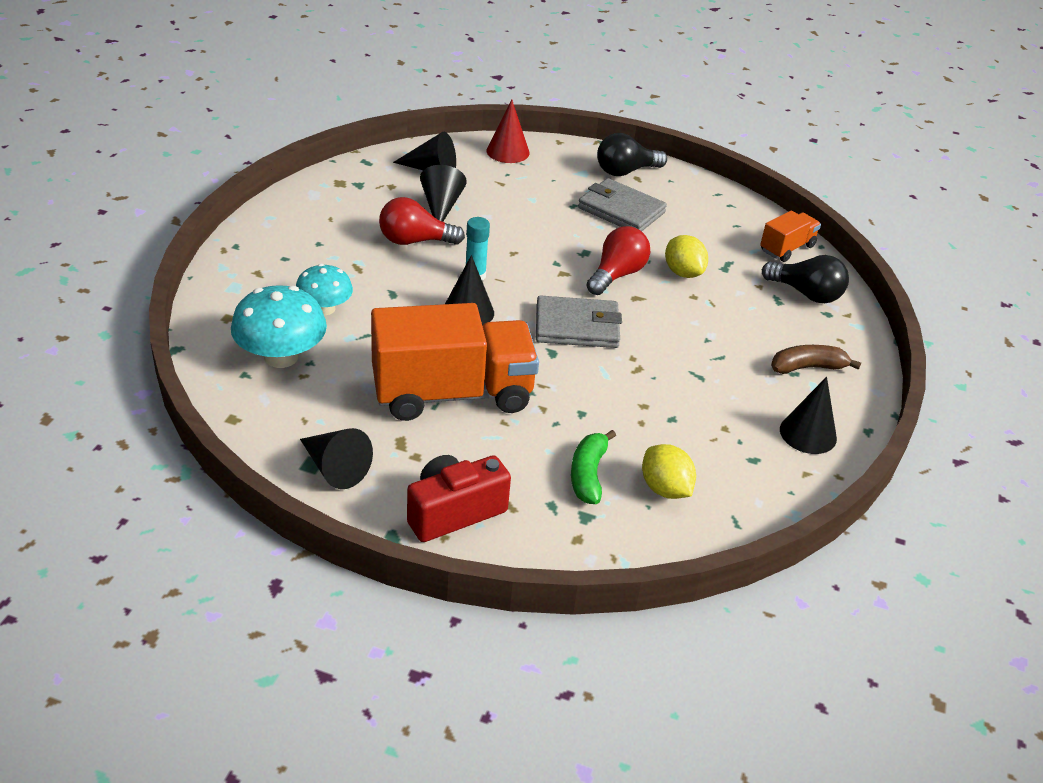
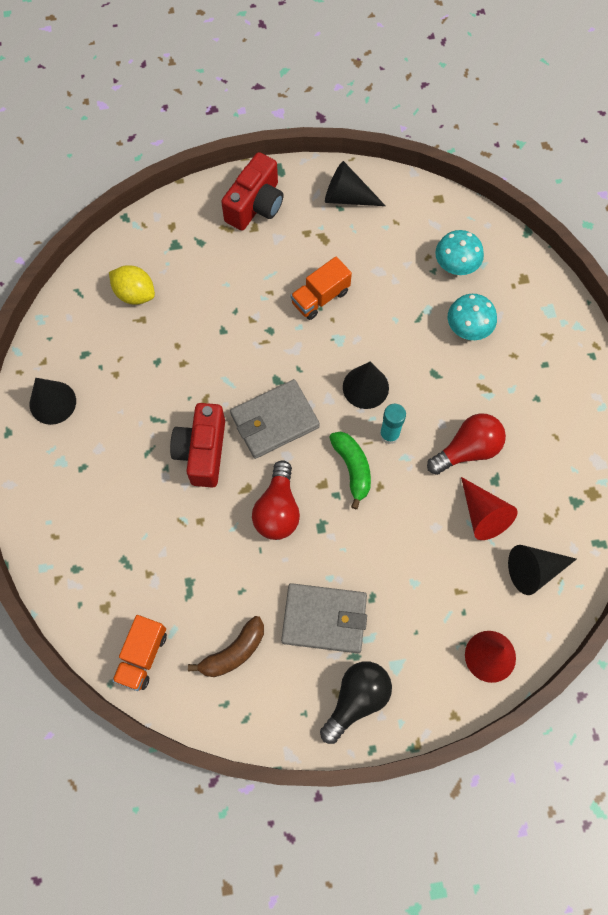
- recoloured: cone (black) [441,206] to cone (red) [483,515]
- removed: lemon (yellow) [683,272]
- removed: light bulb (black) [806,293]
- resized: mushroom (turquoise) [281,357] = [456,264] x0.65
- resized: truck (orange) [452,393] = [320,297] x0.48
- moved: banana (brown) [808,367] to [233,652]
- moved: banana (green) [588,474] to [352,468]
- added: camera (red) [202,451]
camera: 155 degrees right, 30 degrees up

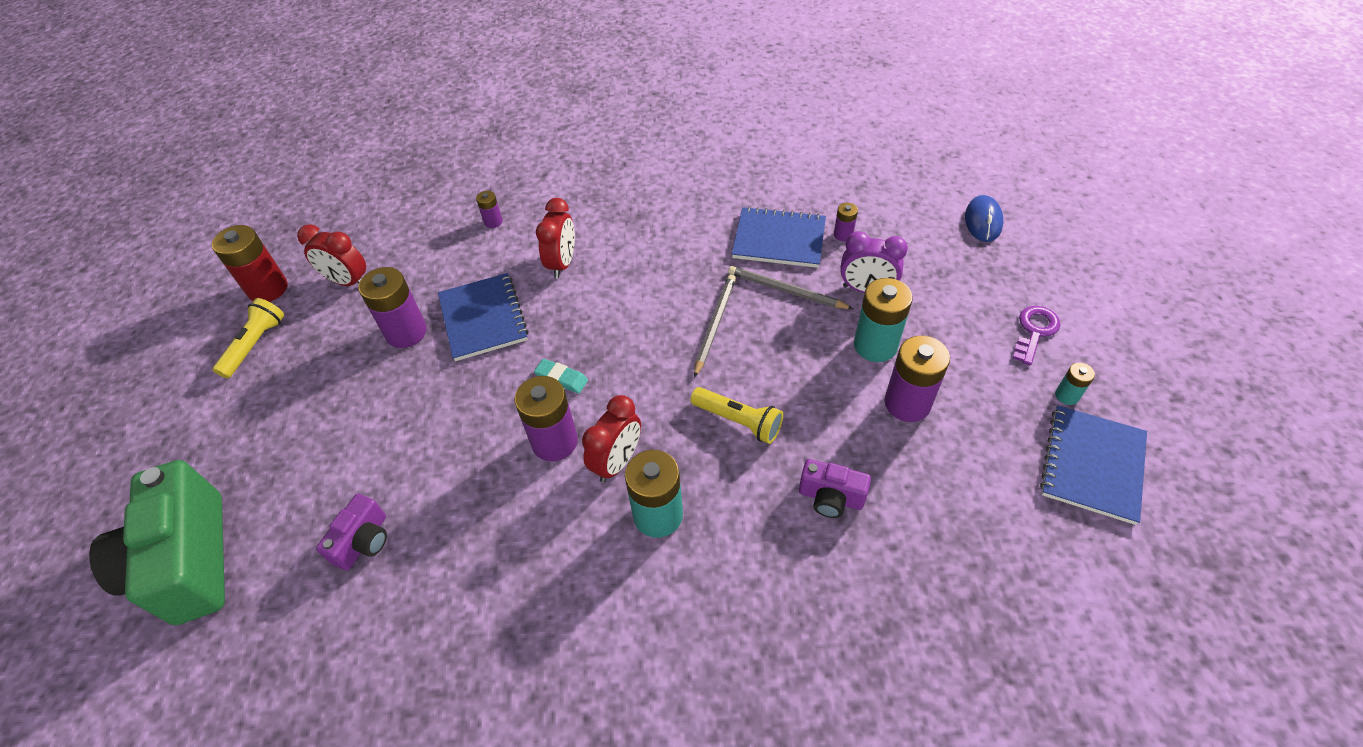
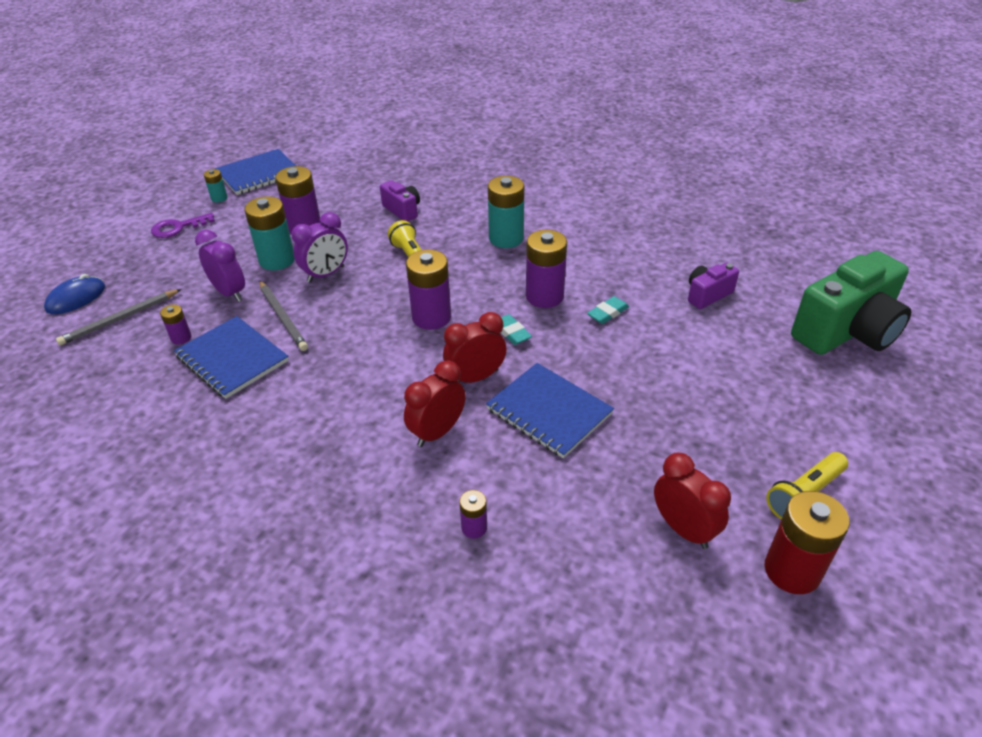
- moved: battery (purple) [406,332] to [431,317]
- turned: notebook (blue) [483,318] = [549,411] 60 degrees counterclockwise
- moved: pencil (grey) [714,325] to [120,319]
- moved: clock (red) [617,462] to [475,377]
- turned: camera (green) [188,561] = [847,331] 45 degrees clockwise
- added: clock (purple) [326,274]
- added: eraser (turquoise) [607,313]
camera: 150 degrees left, 10 degrees down

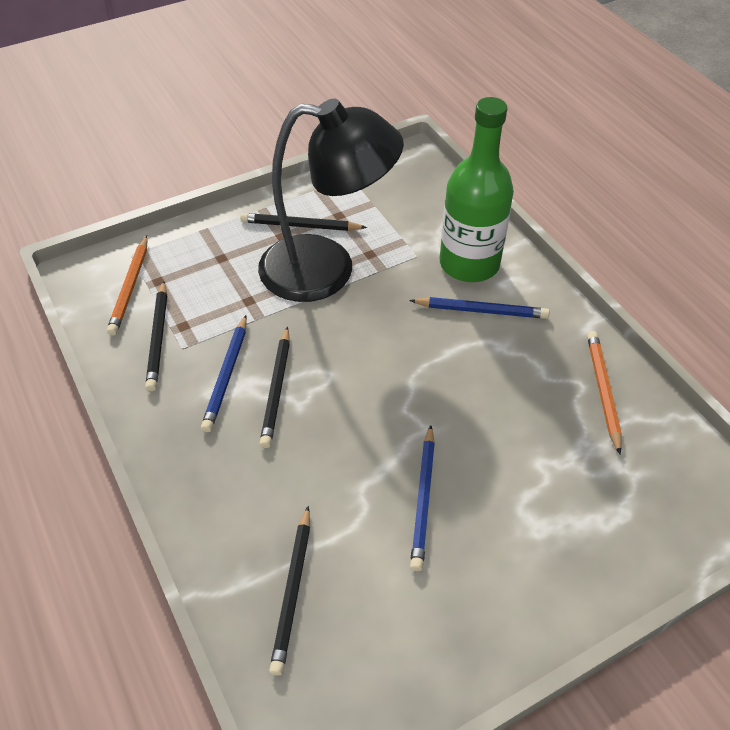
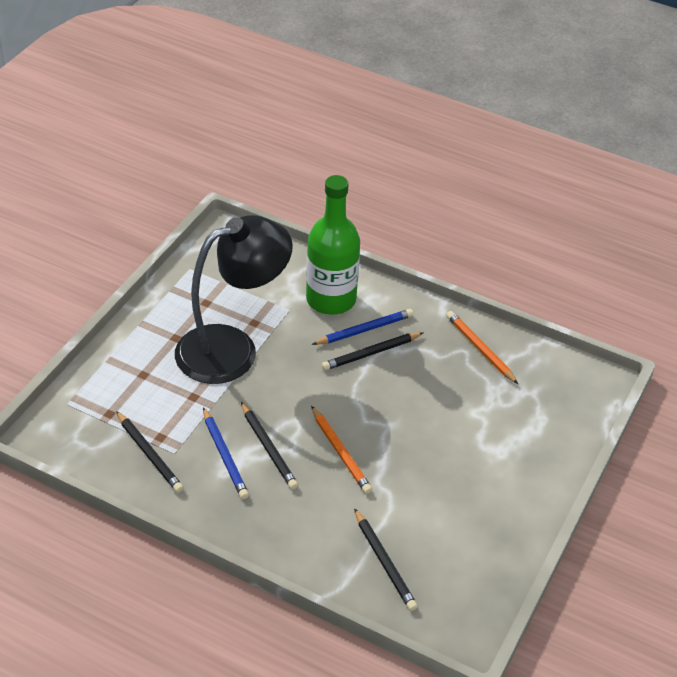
- moved: pencil (black) [300,226] to [371,353]
- moved: pencil (orange) [130,288] to [341,452]
- removed: pencil (blue) [423,499]
camera: 35 degrees left, 5 degrees down

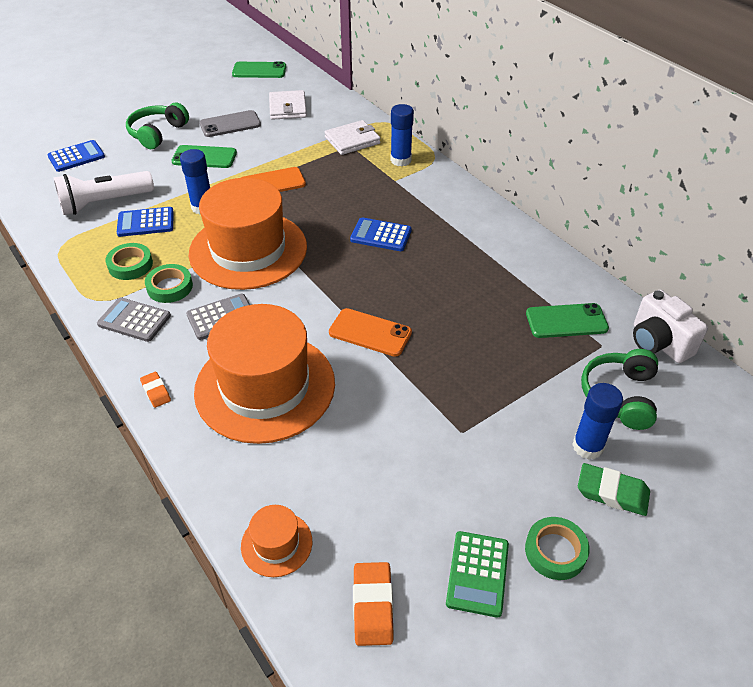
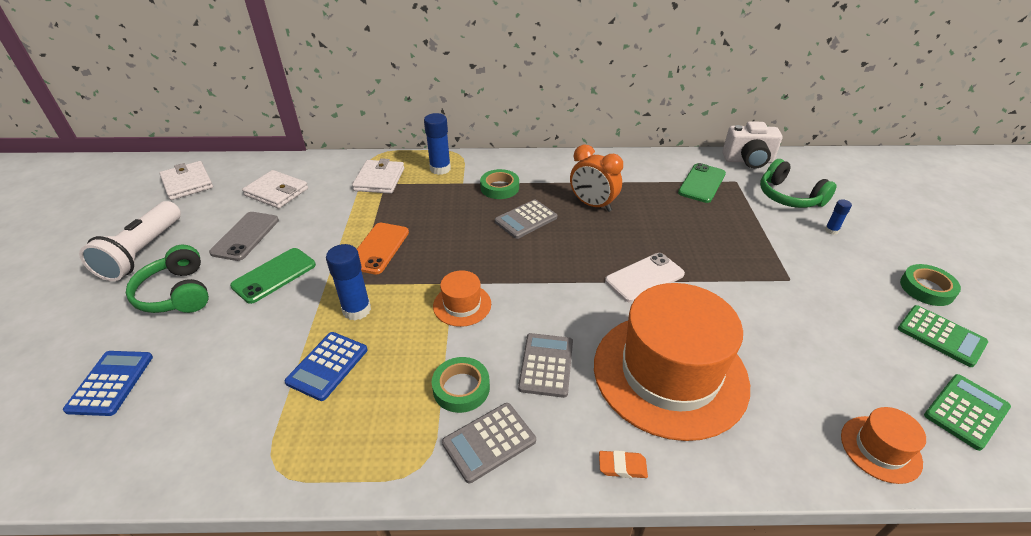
- replaced: phone (green) [259,71] to wallet (white) [187,183]
- moved: flashlight (white) [104,203] to [142,252]
- resized: hat (orange) [248,250] = [462,305] x0.43
- recoloured: calculator (blue) [381,235] to calculator (grey) [526,219]
- moved: tape (green) [130,265] to [499,188]
- recoloured: phone (orange) [370,333] to phone (white) [644,278]
- resized: glue stick (blue) [587,446] = [831,230] x0.53
- removed: eraser (green) [612,492]
- replaced: eraser (orange) [373,606] to calculator (green) [966,411]
- added: clock (orange) [592,205]
camera: 55 degrees left, 5 degrees down

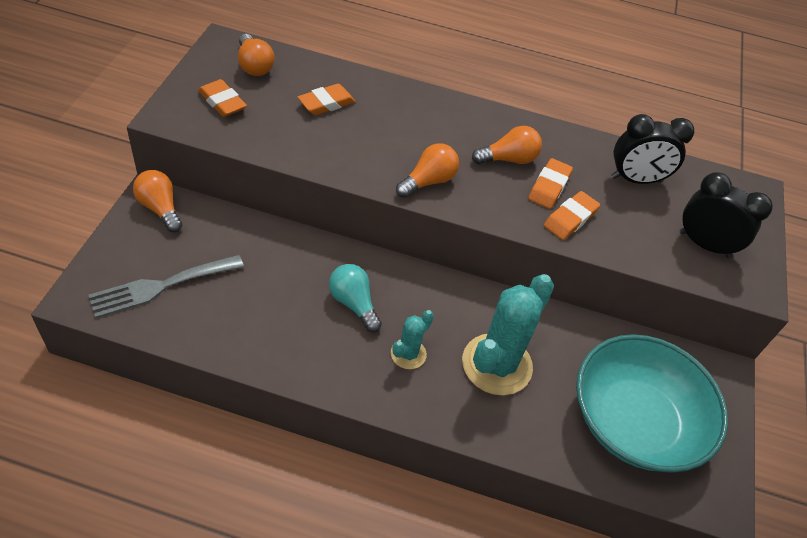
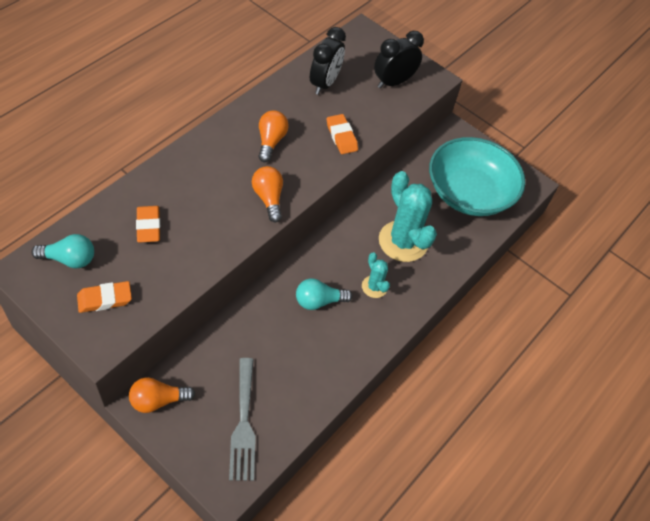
- recoloured: light bulb (orange) [254,66] to light bulb (turquoise) [69,259]
- removed: eraser (orange) [549,187]
camera: 65 degrees left, 5 degrees up

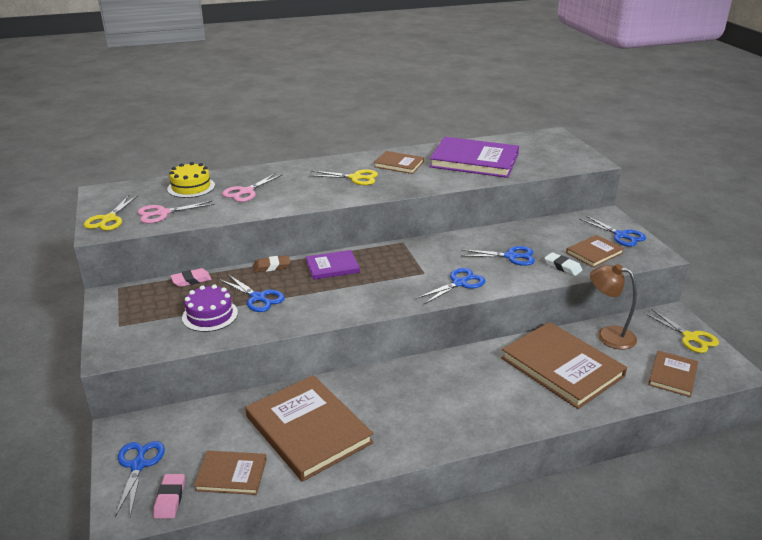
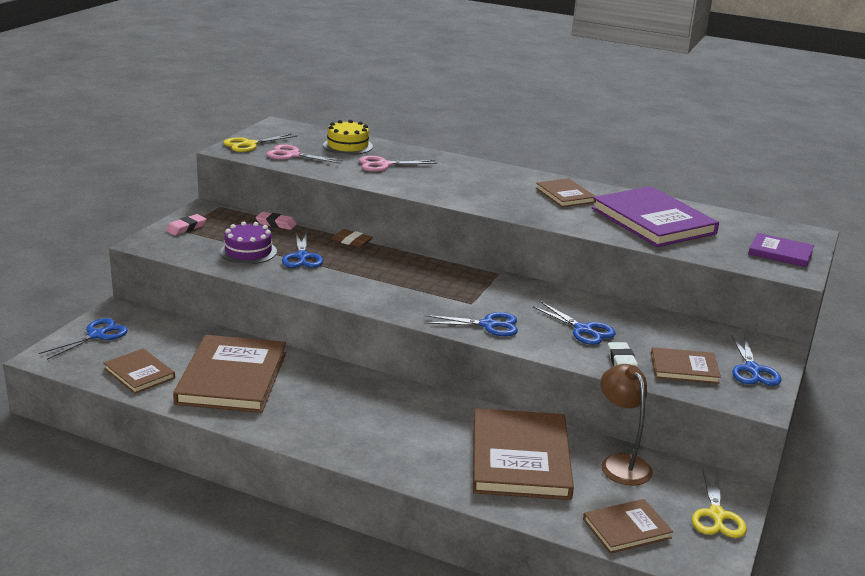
- removed: scissors (yellow) [355,178]
- moved: book (purple) [332,267] to [780,253]
- moved: eraser (pink) [170,498] to [186,228]
camera: 40 degrees right, 5 degrees down

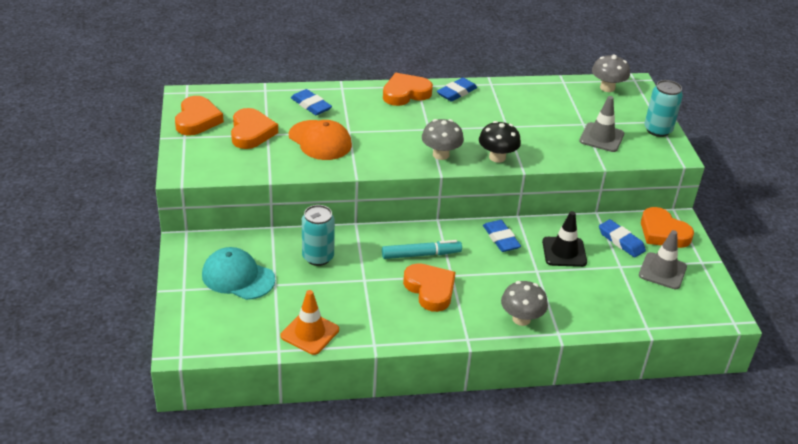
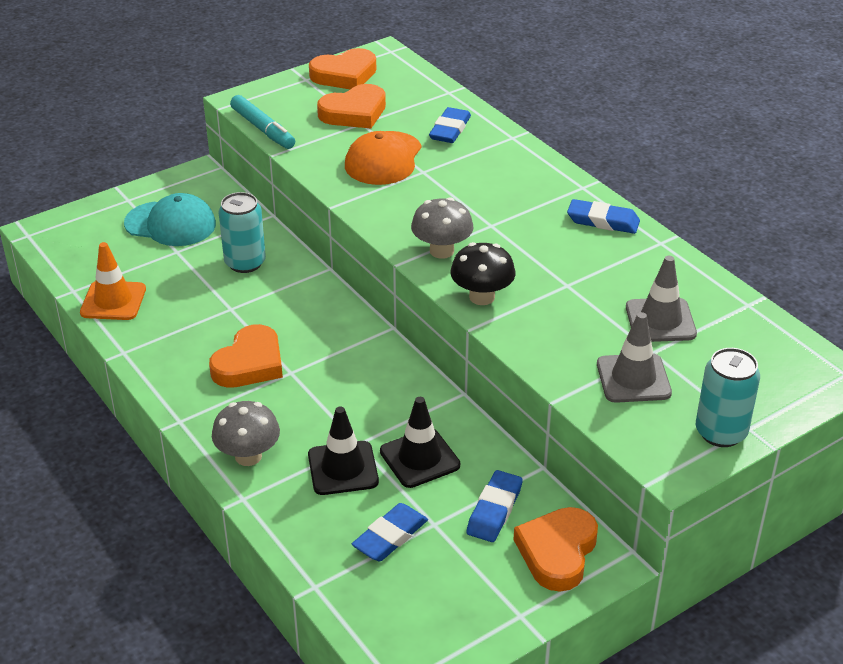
- removed: mushroom (grey) [607,88]
- removed: heart (orange) [405,93]
- moved: eraser (blue) [501,239] to [390,536]
- moved: traffic cone (grey) [662,271] to [660,320]
- moved: marker (turquoise) [421,254] to [263,129]
- turned: cap (turquoise) [238,277] = [170,224] 105 degrees clockwise
- added: traffic cone (black) [343,468]
camera: 65 degrees right, 0 degrees up

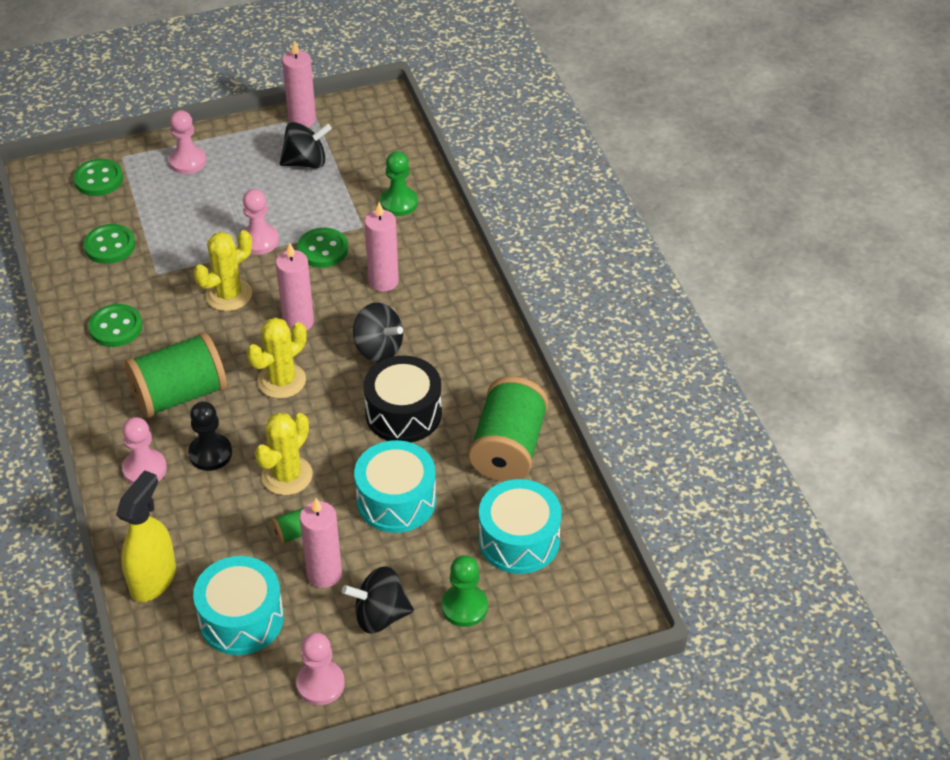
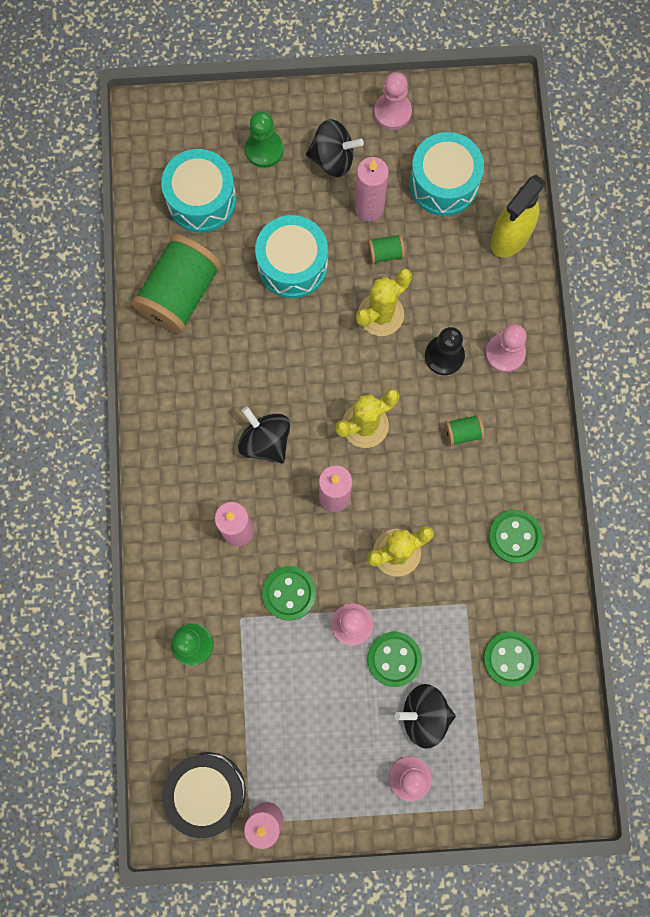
- moved: spinning top (black) [306,162] to [424,715]
- moved: button (green) [98,179] to [394,659]
- resized: spool (green) [180,394] = [462,433] x0.43
- moved: drum (black) [403,413] to [207,792]
camera: 165 degrees left, 30 degrees up

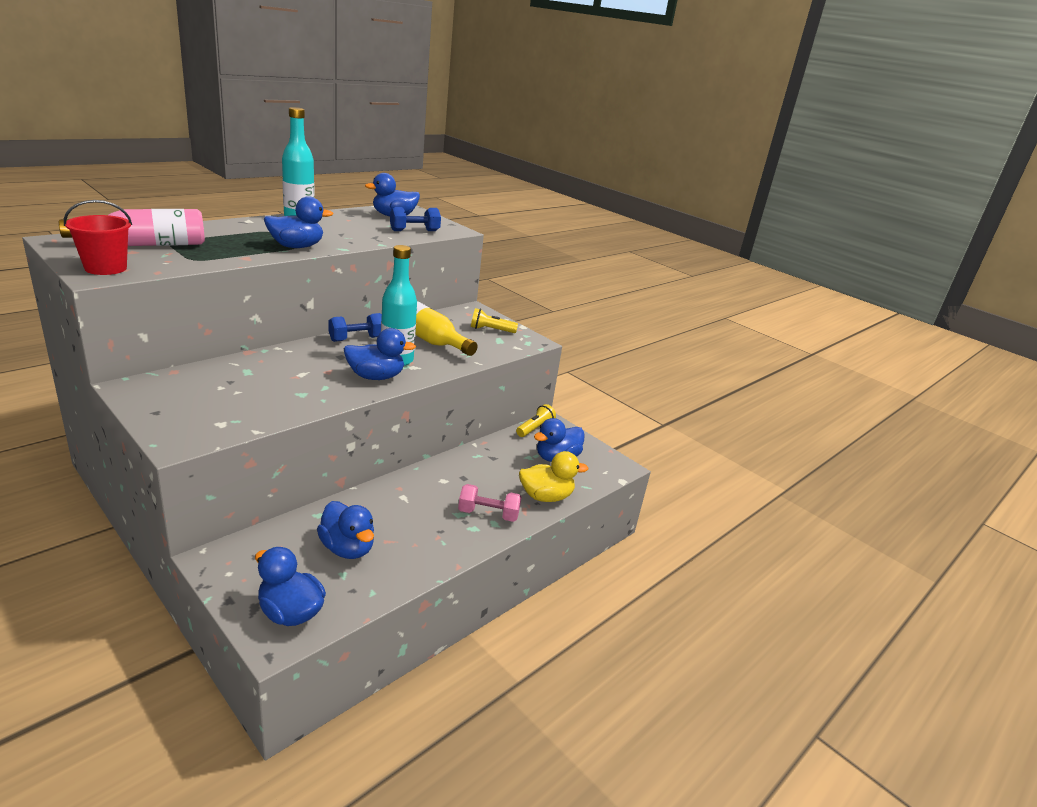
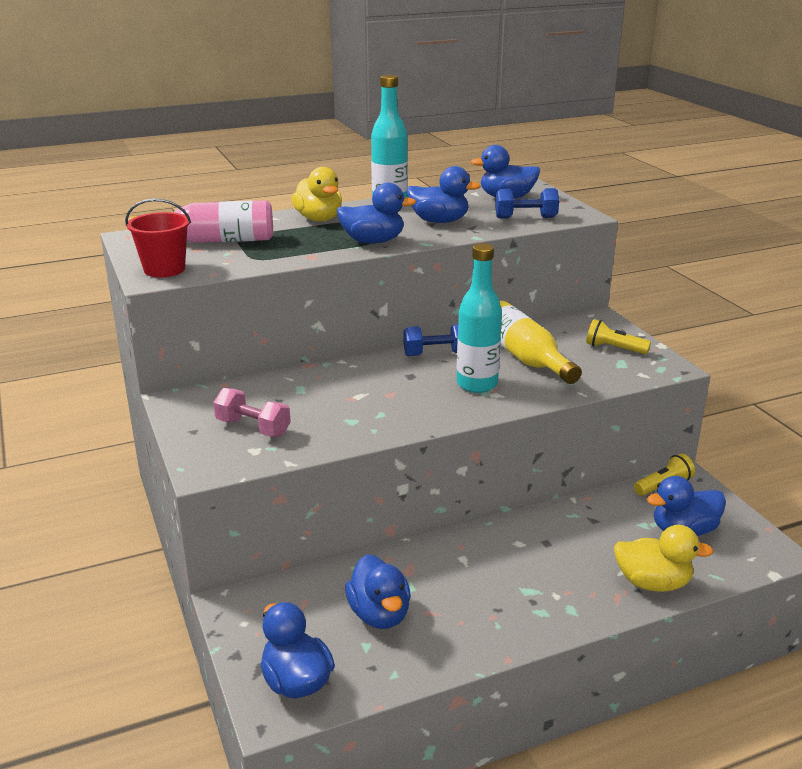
- moved: duck (blue) [375,377] to [439,221]
- moved: dumbbell (pink) [488,514] to [253,428]
- added: duck (yellow) [319,219]
camera: 25 degrees right, 0 degrees up

